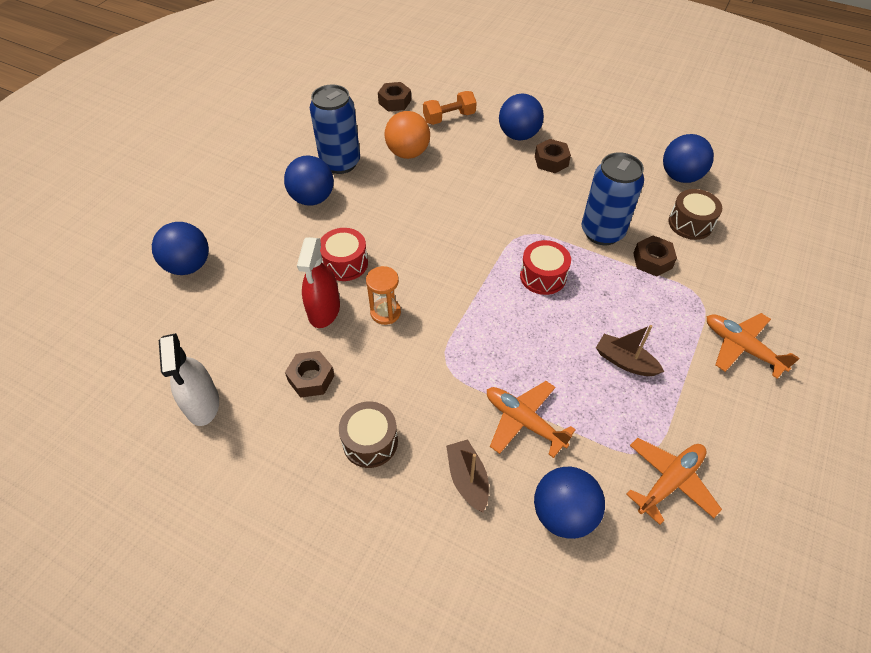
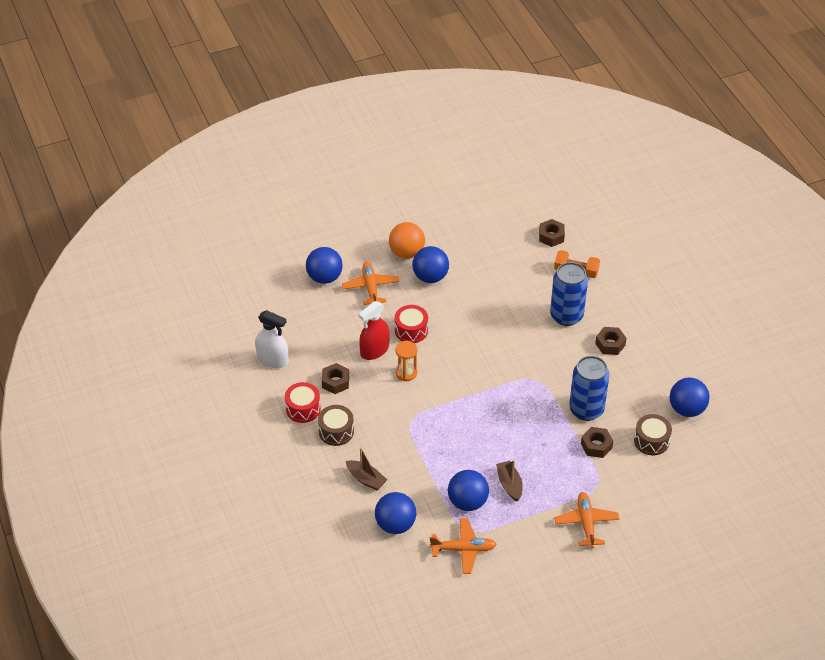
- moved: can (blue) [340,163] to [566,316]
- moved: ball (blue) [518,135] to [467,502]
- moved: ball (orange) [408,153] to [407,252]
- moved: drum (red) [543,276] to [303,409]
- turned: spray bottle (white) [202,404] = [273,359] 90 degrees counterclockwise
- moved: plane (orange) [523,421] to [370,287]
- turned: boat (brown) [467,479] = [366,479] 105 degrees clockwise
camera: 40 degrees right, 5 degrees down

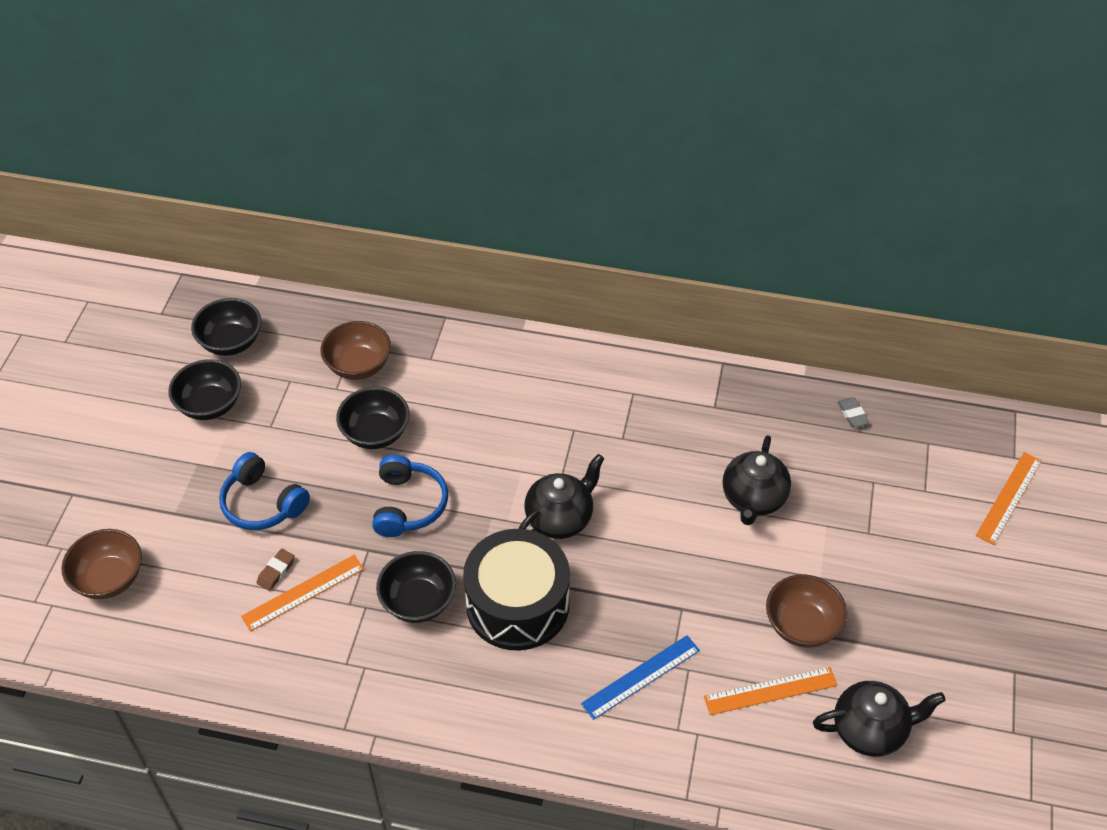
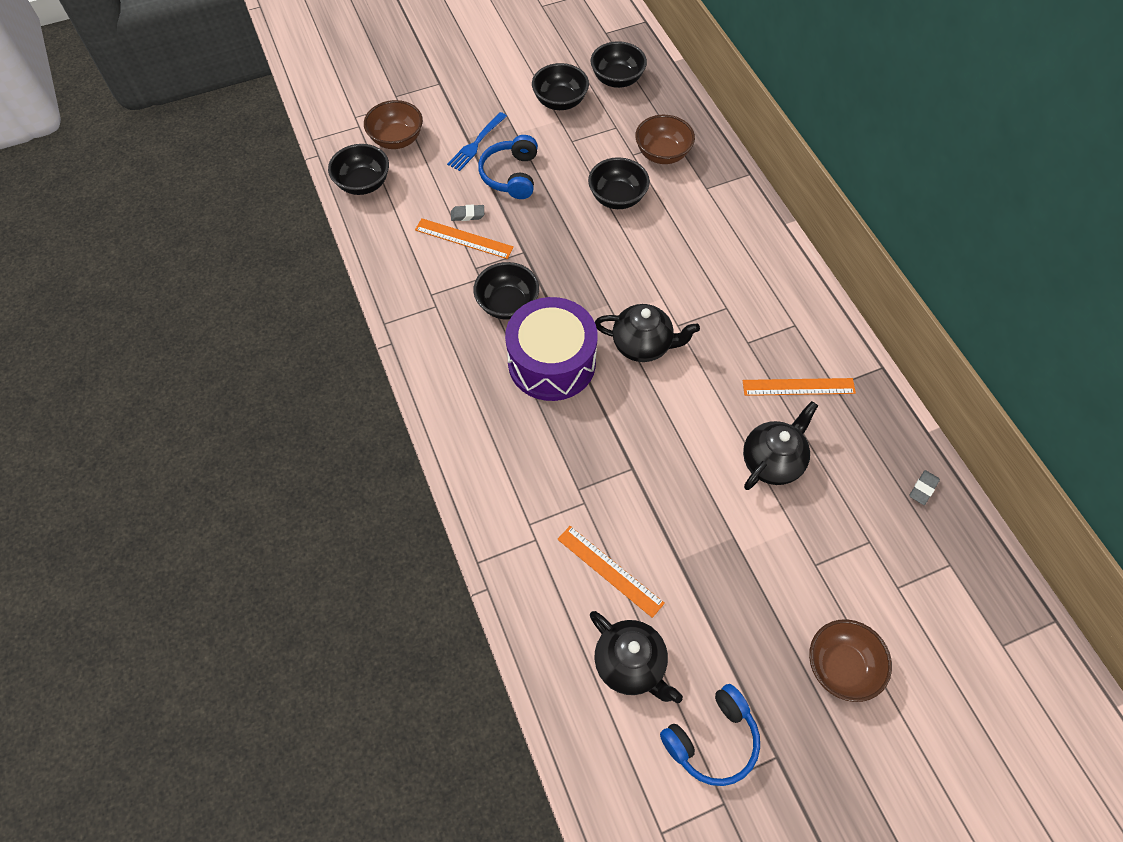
- turned: teapot (black) [753,499] = [772,462] 150 degrees clockwise
- moved: ruler (orange) [1009,497] to [798,387]
- moved: headphones (blue) [408,505] to [712,740]
- recoloured: drum (black) [517,604] to drum (purple) [551,362]
- recoloured: eraser (brown) [276,571] to eraser (grey) [467,215]
- moved: bowl (brown) [802,625] to [841,667]
- removed: ruler (blue) [641,676]
- added: fork (blue) [476,143]
- added: bowl (black) [363,183]
camera: 55 degrees right, 10 degrees up

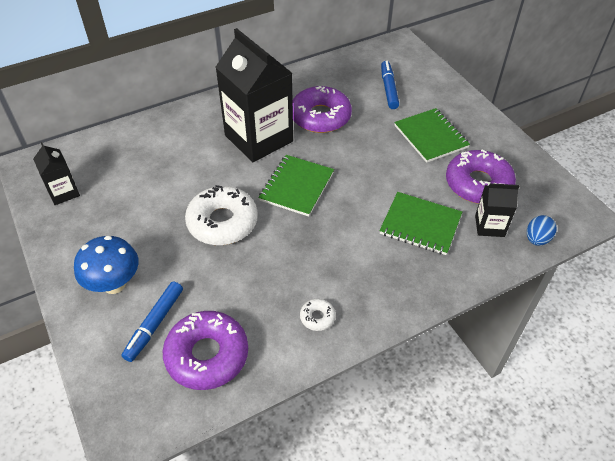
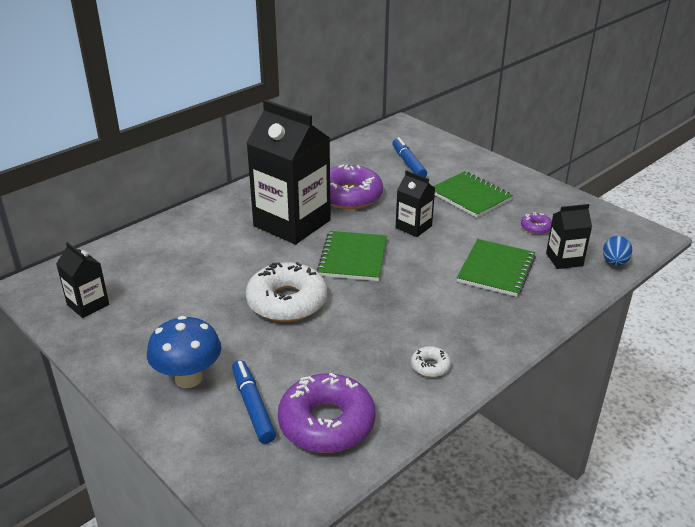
- resized: donut (purple) [478,184] = [536,227] x0.44
- turned: notebook (green) [420,225] = [496,270] 75 degrees counterclockwise
- turned: marker (blue) [154,324] = [253,406] 150 degrees clockwise
- added: carton (black) [413,227]
camera: 15 degrees left, 15 degrees down

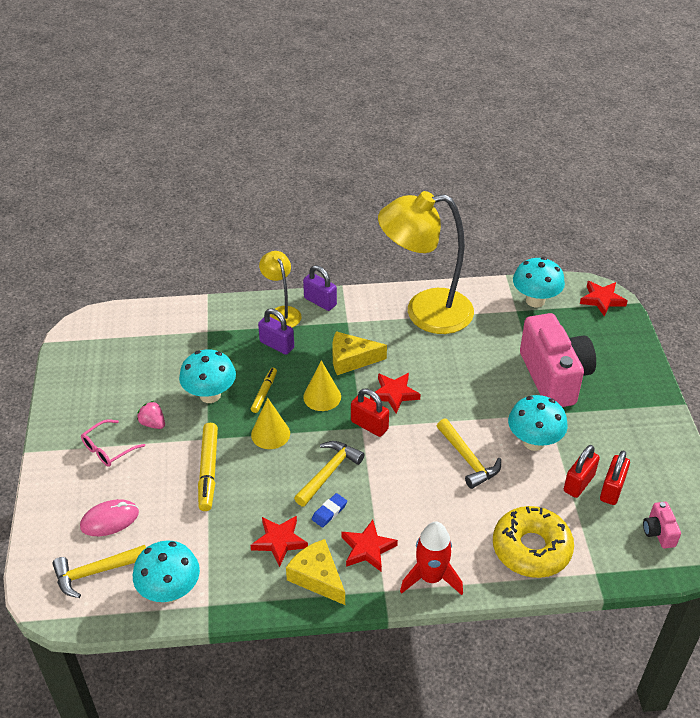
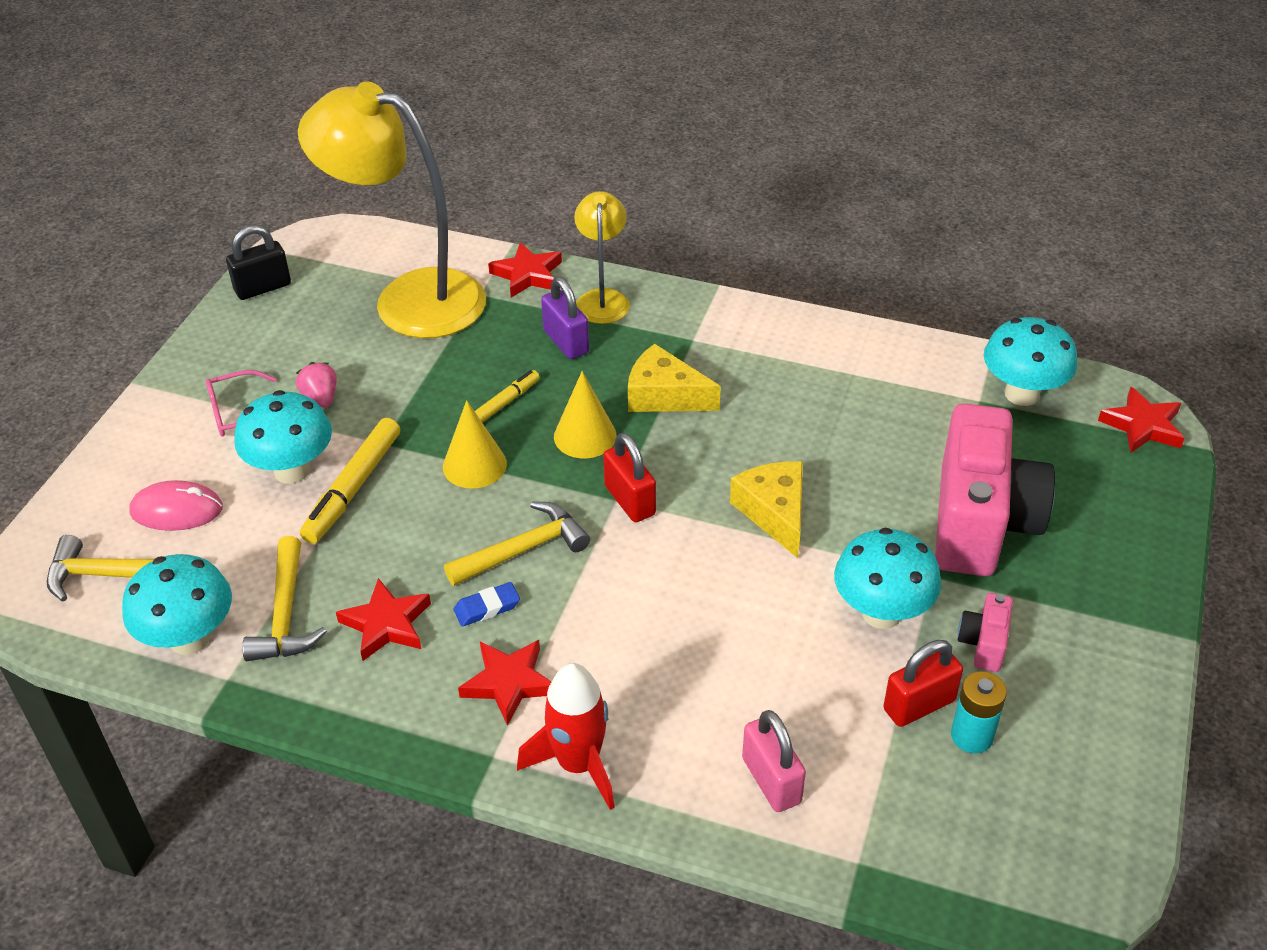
- moved: lamp (yellow) [425,312] to [409,299]
- removed: padlock (purple) [320,301]
- moved: mushroom (turquoise) [210,395] to [292,470]
- moved: star (red) [394,394] to [528,274]
- moved: hammer (yellow) [468,459] to [285,614]
- replaced: padlock (red) [612,489] to battery (turquoise) [972,736]
- moved: camera (pink) [658,532] to [983,644]
- replaced: donut (yellow) [531,548] to padlock (pink) [771,780]
- moved: cheese (yellow) [317,577] to [774,512]
- added: padlock (black) [263,288]
camera: 25 degrees right, 0 degrees up

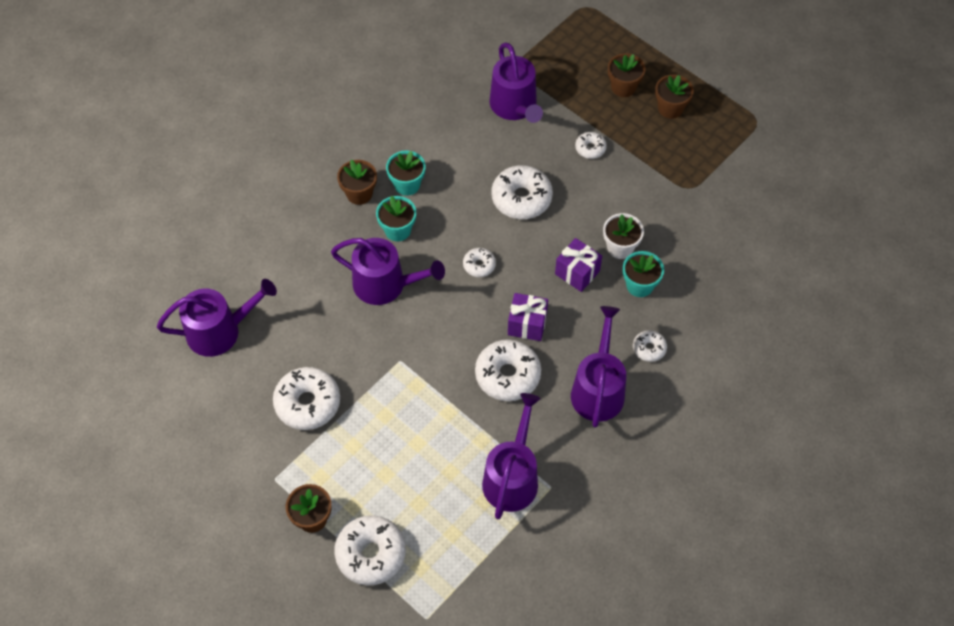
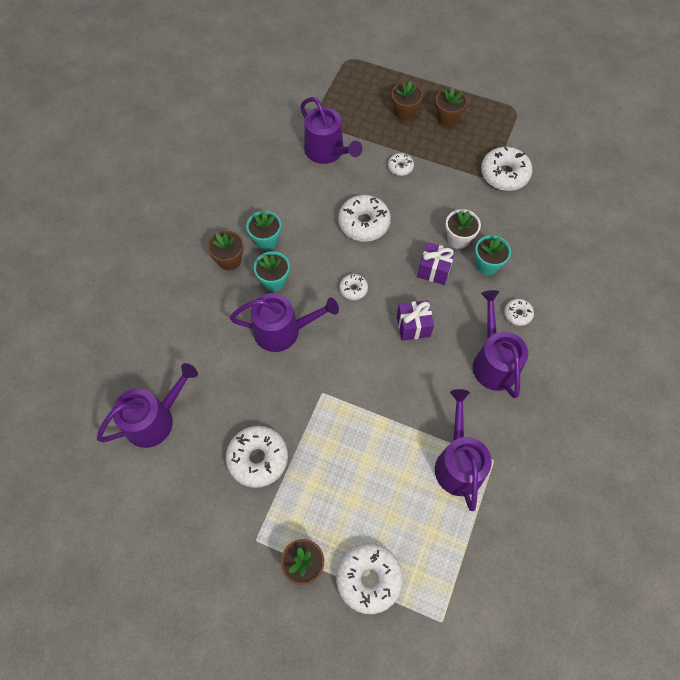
- moved: donut (white) [507,375] to [504,174]
camera: 20 degrees left, 5 degrees up

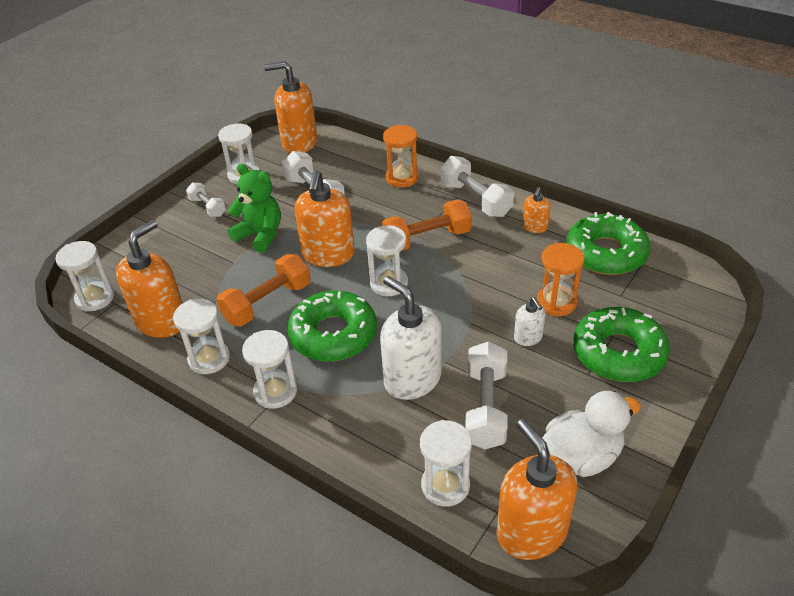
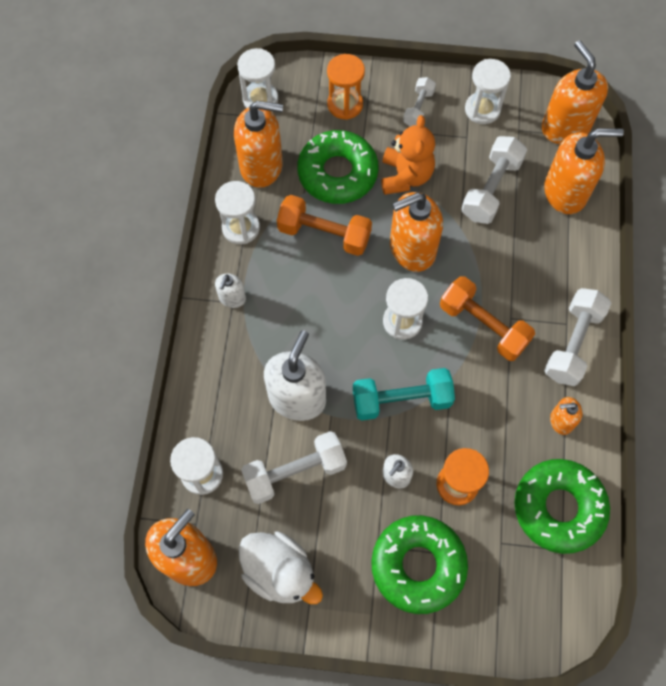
- moved: hourglass (orange) [402,178] to [345,104]
- recoloured: teddy bear (green) [260,235] to teddy bear (orange) [405,176]
- moved: donut (green) [333,334] to [337,173]
- replaced: hourglass (white) [275,392] to soap dispenser (white) [232,298]
- added: soap dispenser (orange) [565,192]
- added: dumbbell (turquoise) [401,400]
camera: 60 degrees right, 25 degrees up

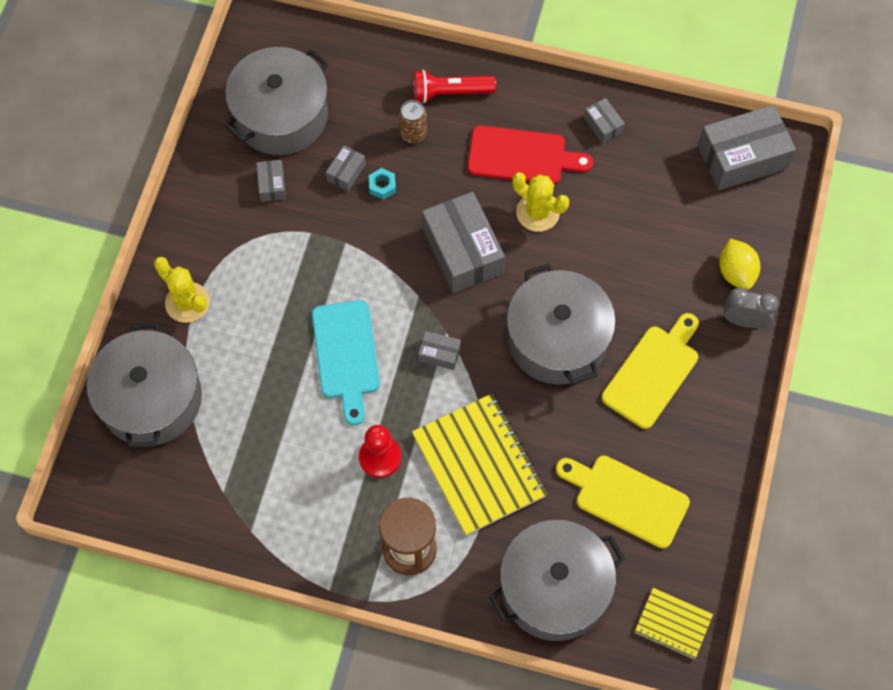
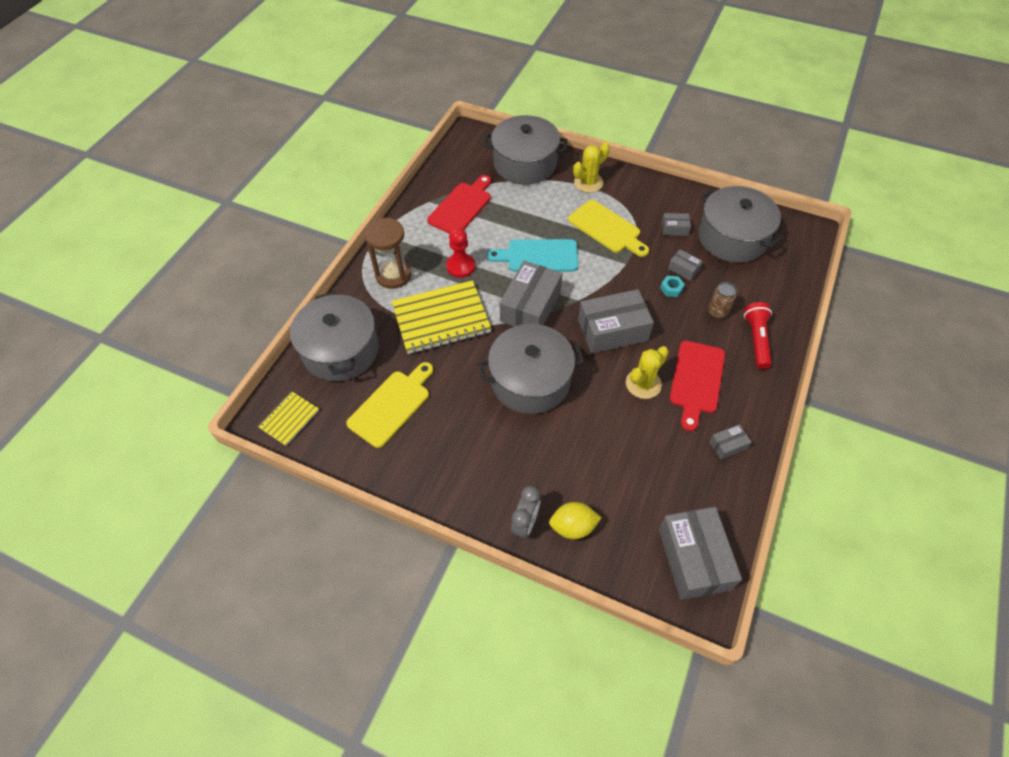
- moved: cutting board (yellow) [653,373] to [606,228]
- resized: box (grey) [439,354] = [530,307] x2.18
- added: cutting board (red) [461,207]
camera: 100 degrees right, 10 degrees down

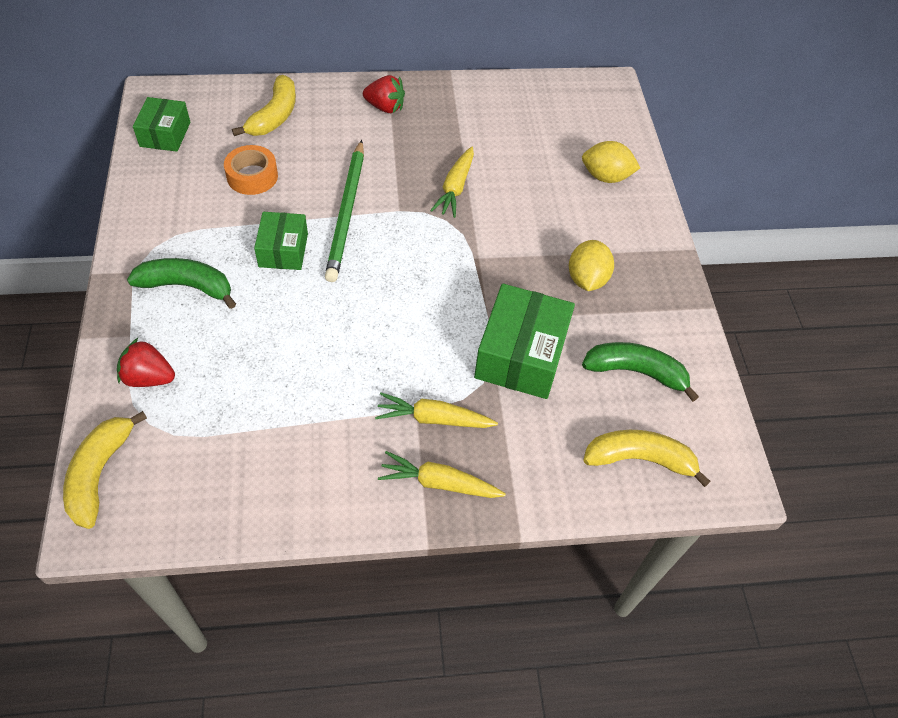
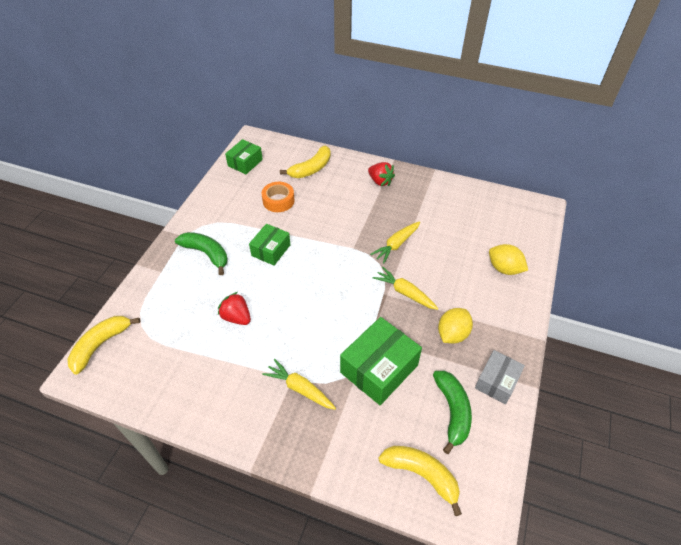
- removed: pencil (green) [347,213]
- moved: strawberry (red) [149,377] to [236,317]
- turned: banana (green) [635,372] = [452,411] 45 degrees clockwise
- moved: carrot (yellow) [440,483] to [405,293]
- added: box (grey) [497,382]
camera: 30 degrees right, 5 degrees down

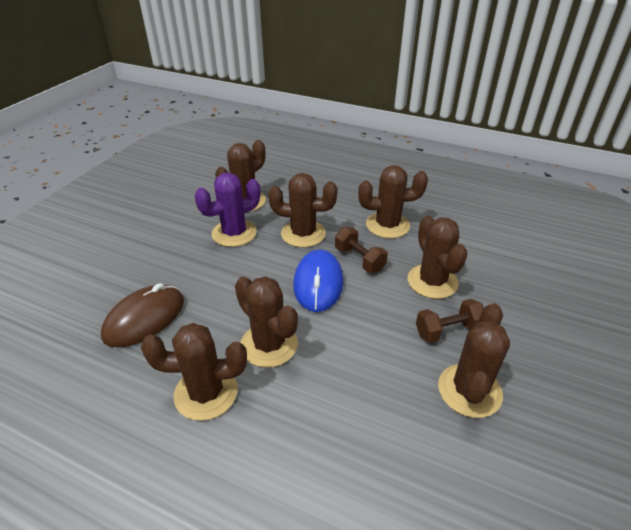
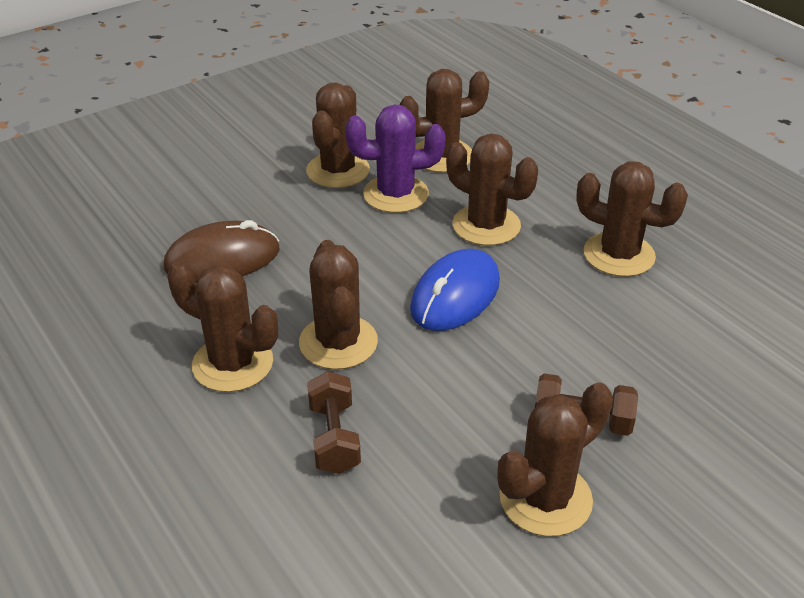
- moved: cactus (brown) [432,281] to [338,171]
- moved: dumbbell (brown) [359,259] to [334,438]
camera: 30 degrees right, 0 degrees up

